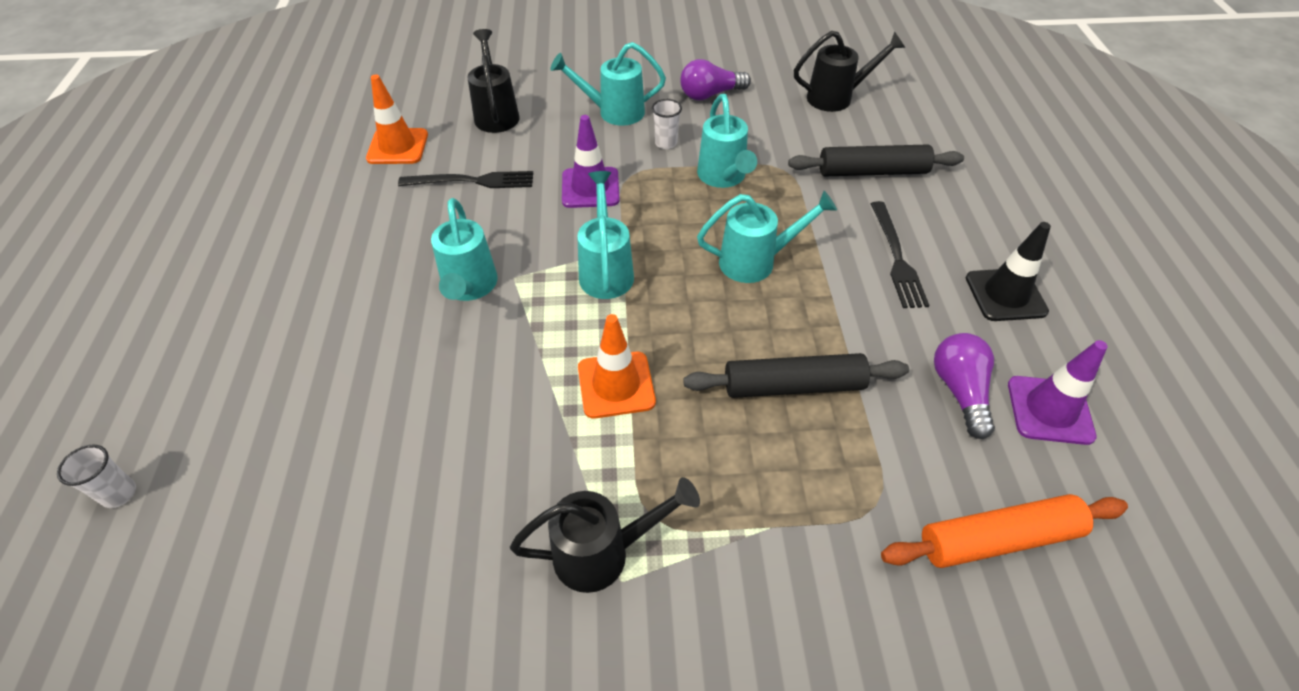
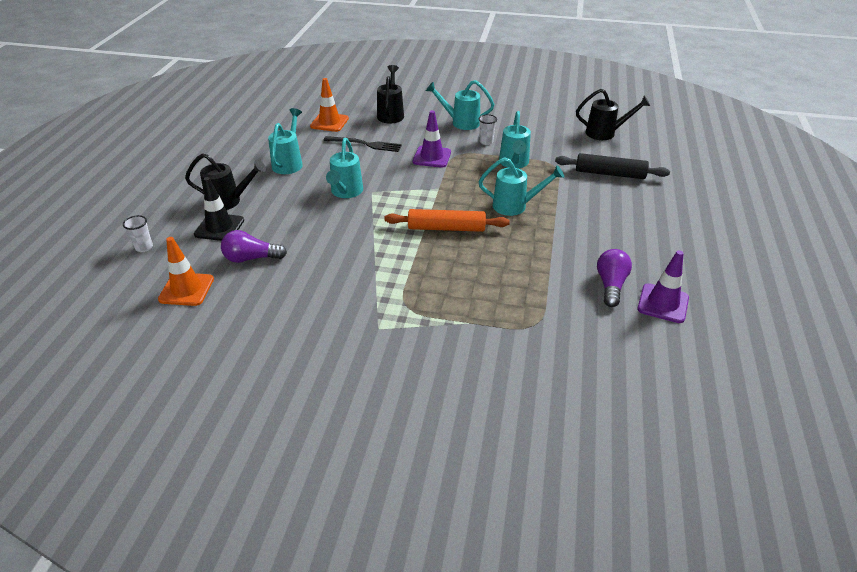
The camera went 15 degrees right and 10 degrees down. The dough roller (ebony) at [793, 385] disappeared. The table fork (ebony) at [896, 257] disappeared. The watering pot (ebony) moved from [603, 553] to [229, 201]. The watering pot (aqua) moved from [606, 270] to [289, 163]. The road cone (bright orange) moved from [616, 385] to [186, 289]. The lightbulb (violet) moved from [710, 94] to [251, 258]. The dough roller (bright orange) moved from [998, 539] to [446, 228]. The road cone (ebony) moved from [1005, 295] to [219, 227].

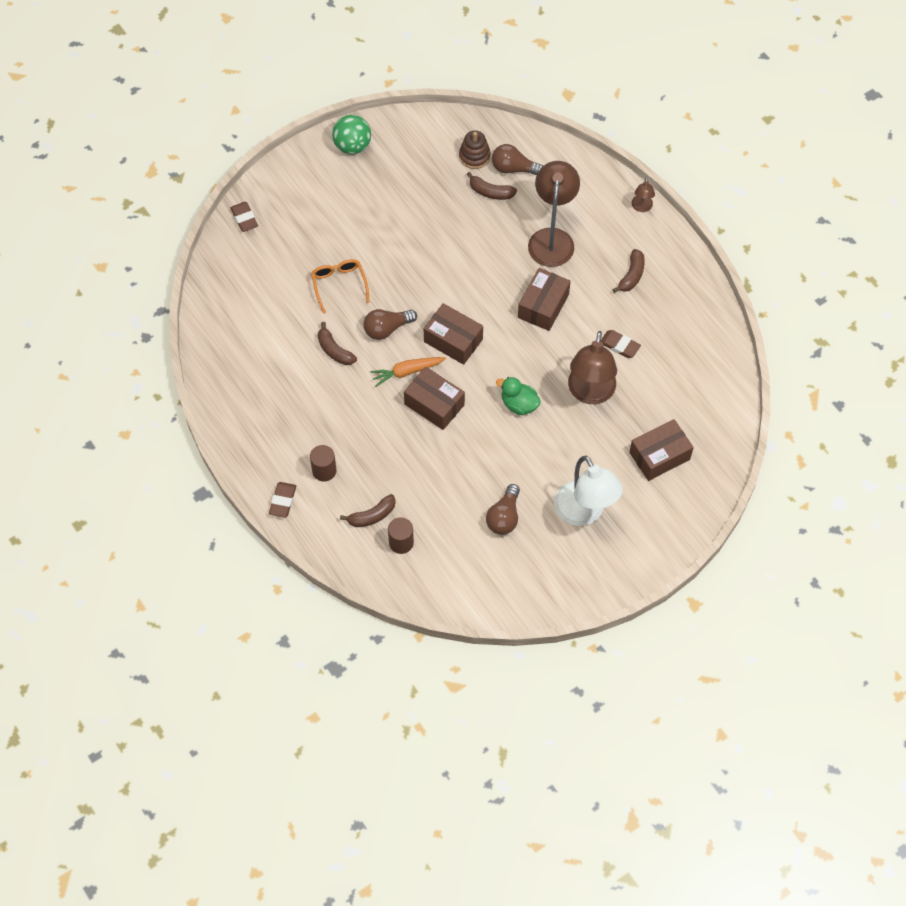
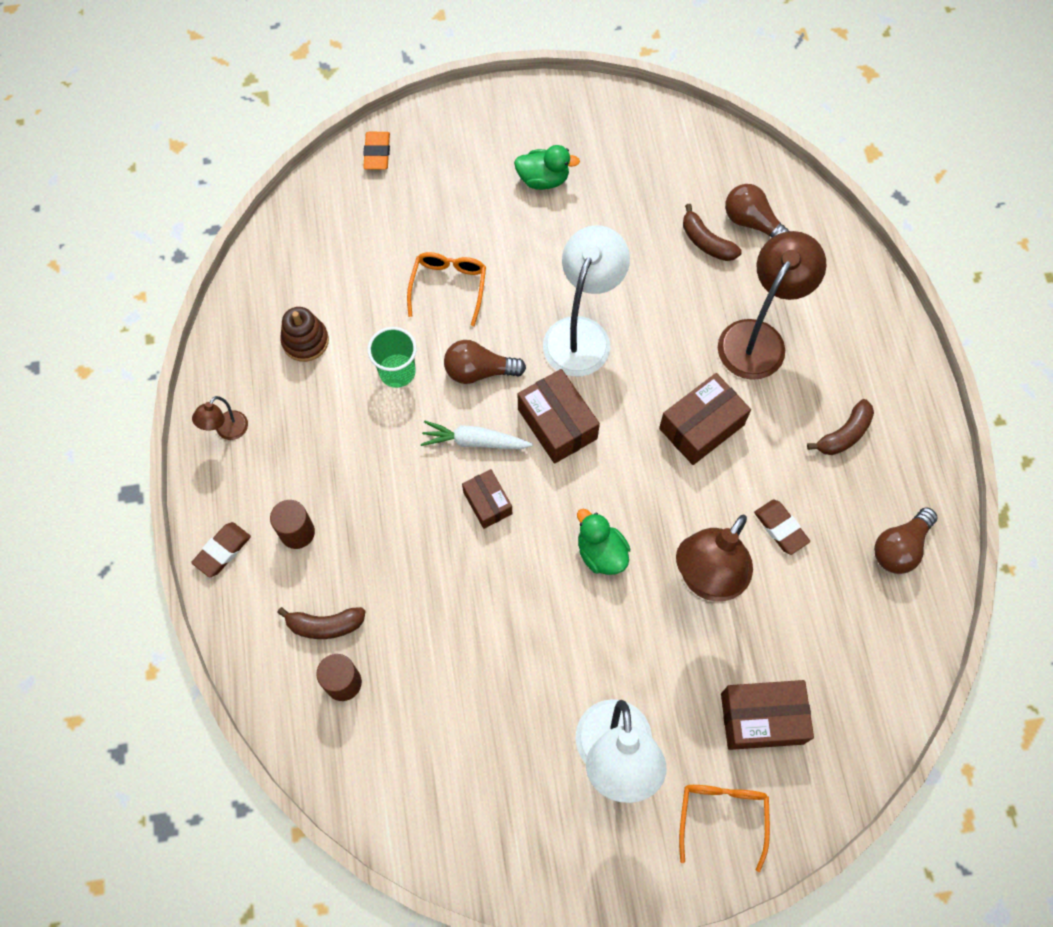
The camera went 25 degrees right and 5 degrees up. The ball (emerald) at [352, 146] disappeared. The duck (emerald) at [543, 179] appeared. The lamp (snow-white) at [582, 334] appeared. The eyeglasses (bright orange) at [722, 816] appeared. The stacking rings (dark brown) moved from [474, 156] to [305, 341]. The lightbulb (dark brown) moved from [504, 517] to [899, 548]. The lamp (dark brown) moved from [641, 207] to [227, 431]. The toy banana (dark brown) at [334, 350] was replaced by the beaker (emerald) at [397, 372]. The eraser (dark brown) at [244, 218] became the eraser (bright orange) at [377, 153]. The root vegetable (bright orange) at [407, 372] became the root vegetable (snow-white) at [474, 441]. The box (dark brown) at [434, 404] changed to 0.62 times the size.

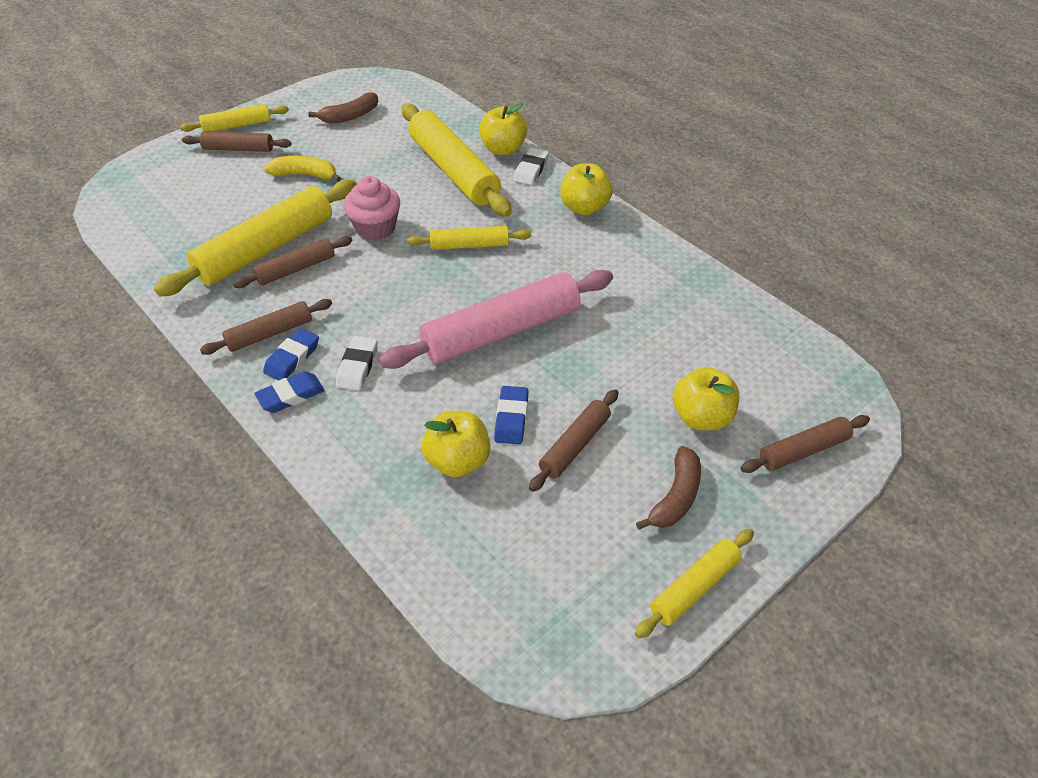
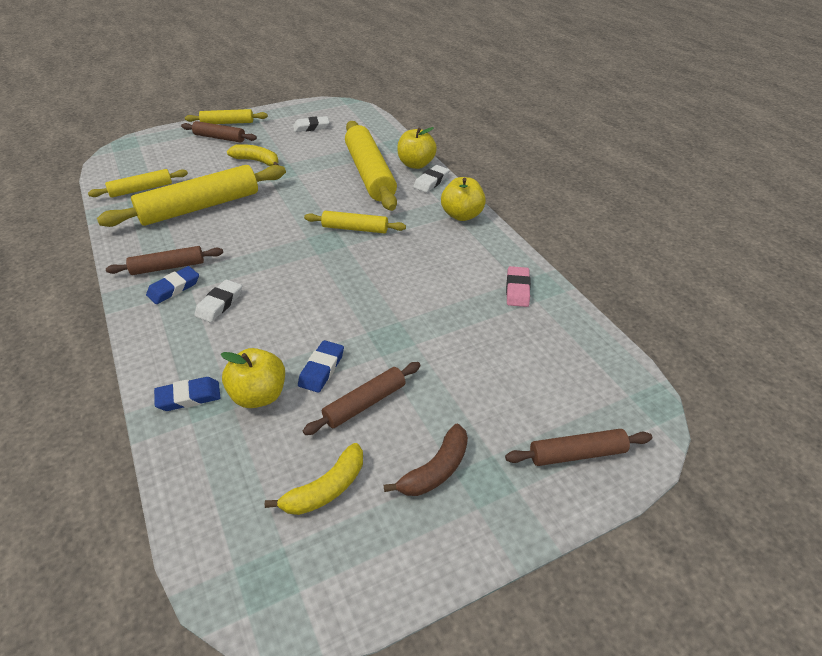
The camera went 15 degrees right and 5 degrees down. The dough roller (dark brown) at [296, 269] disappeared. The fairy cake (rosy) at [375, 228] disappeared. The dough roller (rosy) at [501, 332] disappeared. The toy apple (bright yellow) at [701, 417] disappeared. The toy banana (bright yellow) at [325, 489] appeared. The eraser (rosy) at [517, 289] appeared. The eraser (royal blue) moved from [291, 395] to [189, 397]. The dough roller (bright yellow) moved from [694, 588] to [141, 189]. The toy banana (dark brown) at [350, 116] was replaced by the eraser (snow-white) at [311, 127].

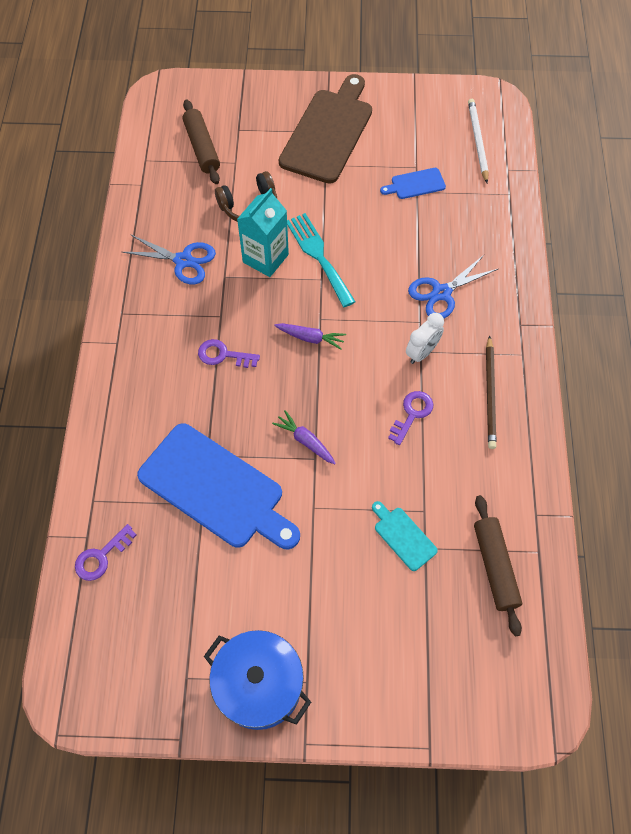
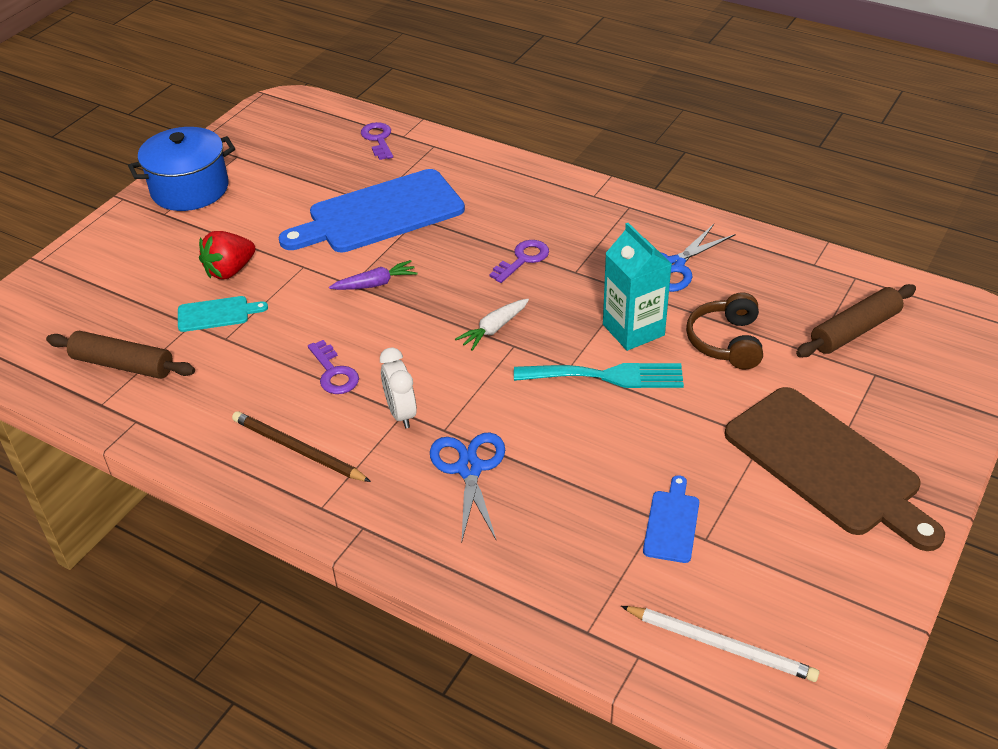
The camera went 120 degrees right and 20 degrees down. The toy strawberry (scarlet) at [230, 271] appeared. The root vegetable (violet) at [310, 338] became the root vegetable (snow-white) at [494, 329]. The dough roller (dark brown) at [202, 148] turned 45 degrees counterclockwise.

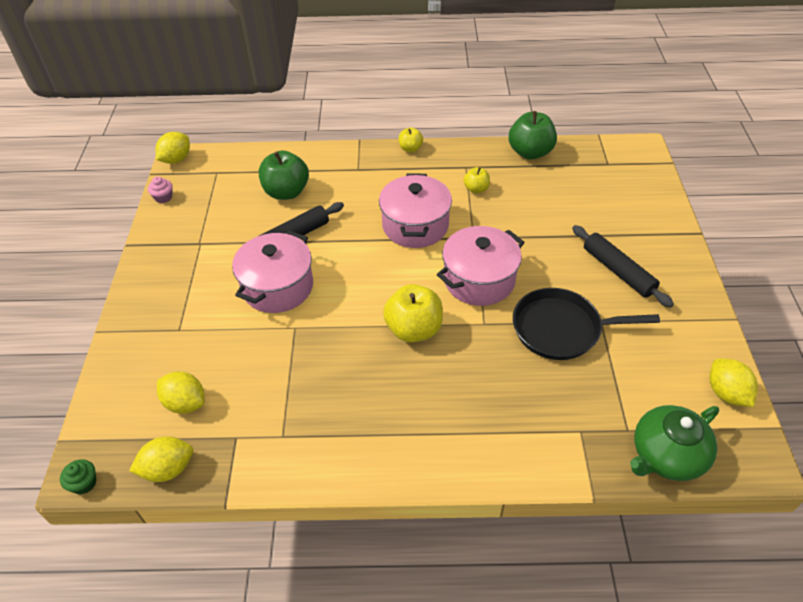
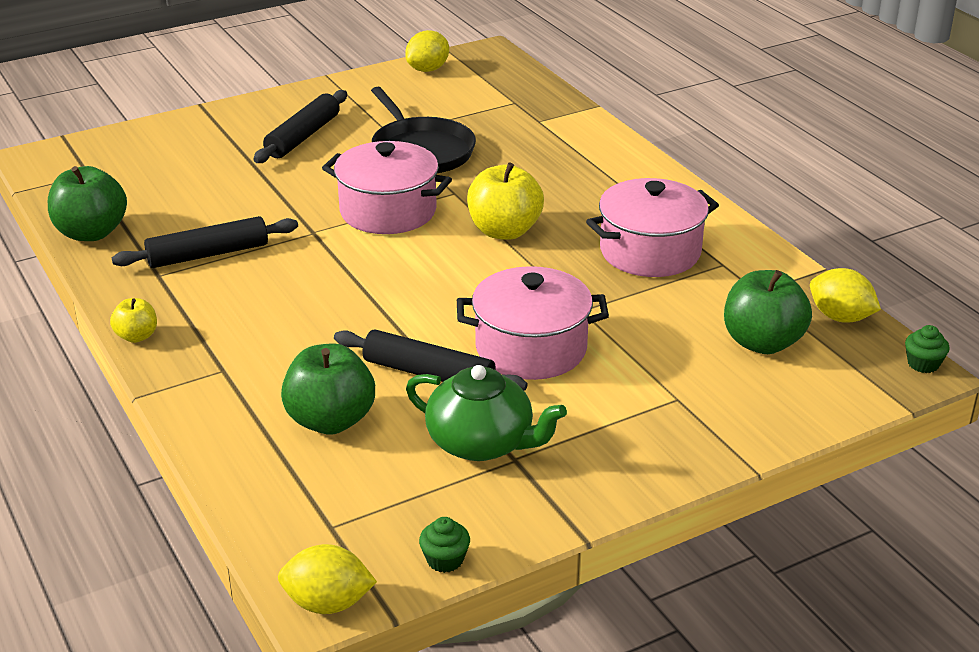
The camera went 120 degrees left and 15 degrees down. The stockpot (rosy) moved from [415, 225] to [650, 252]. The china teapot (emerald) moved from [666, 455] to [481, 443]. The lemon (bright yellow) at [185, 403] was replaced by the toy apple (emerald) at [762, 342]. The toy apple (bright yellow) at [476, 189] was replaced by the dough roller (ebony) at [208, 254]. The fairy cake (rosy) at [163, 197] became the fairy cake (emerald) at [445, 560].

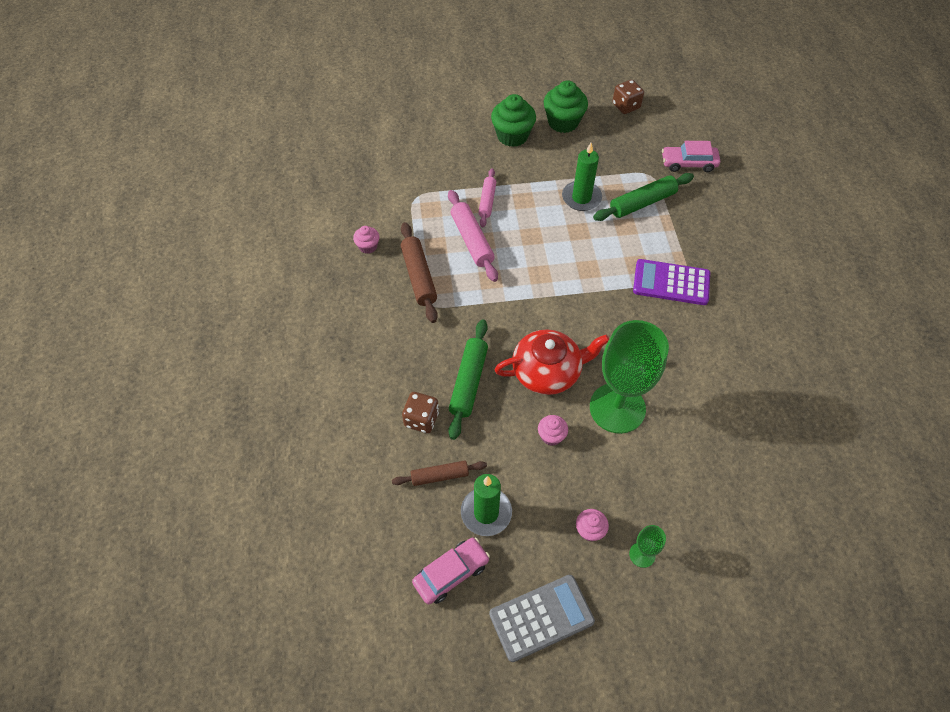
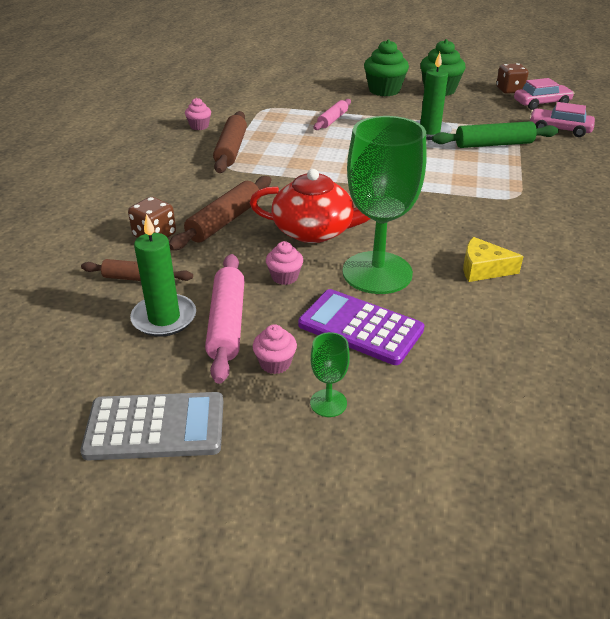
The camera went 20 degrees right and 20 degrees down. The cheese wedge (bright yellow) at [483, 269] appeared. The automobile (rosy) moved from [451, 573] to [541, 103]. The dough roller (rosy) moved from [472, 240] to [227, 324]. The adding machine (violet) moved from [671, 283] to [360, 327]. The dough roller (emerald) at [469, 382] became the dough roller (dark brown) at [224, 221].

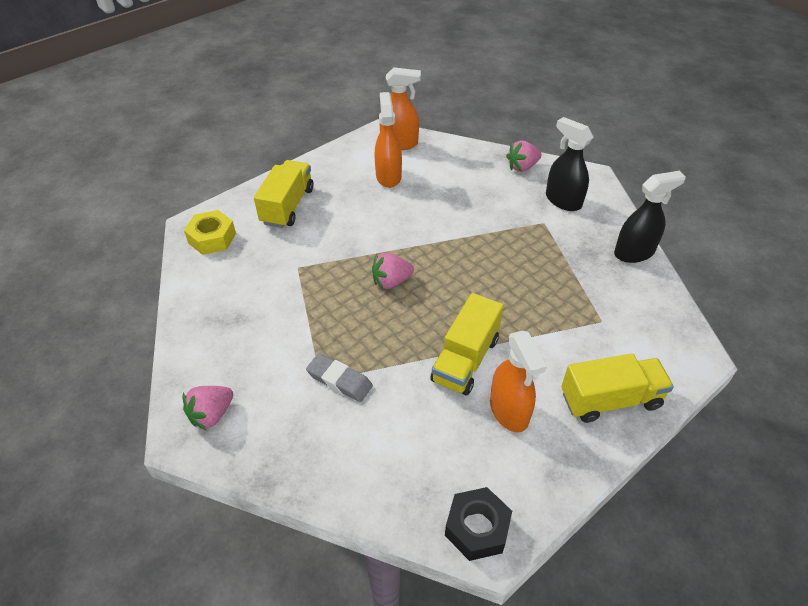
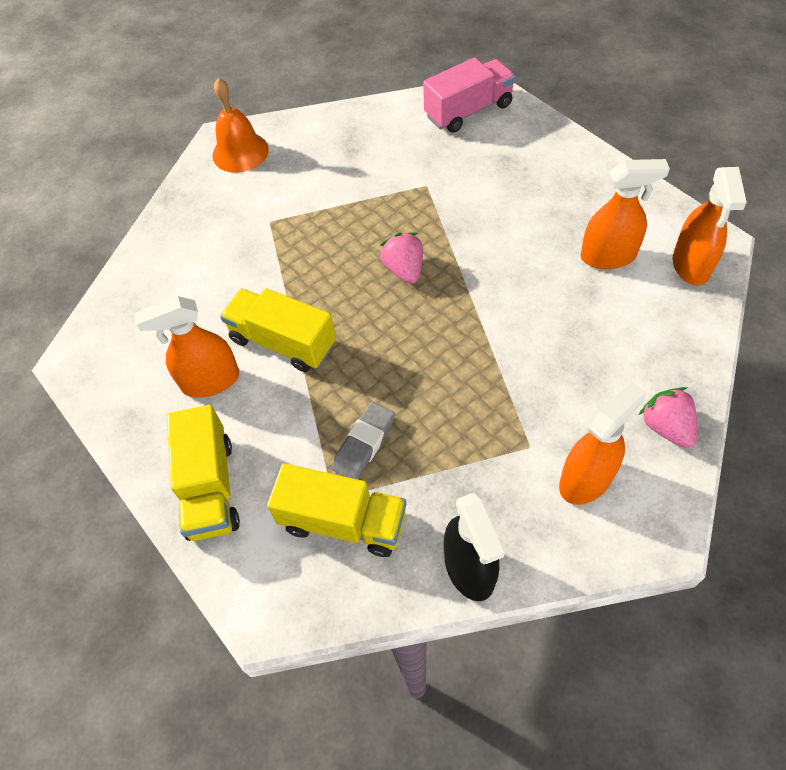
The camera went 95 degrees right and 10 degrees up. The nut (ebony) at [477, 528] disappeared. The truck (bright yellow) moved from [288, 206] to [343, 522]. The eraser (gray) moved from [339, 380] to [364, 444]. The toy strawberry (rosy) at [212, 414] was replaced by the hand bell (bright orange) at [240, 152]. The nut (bright yellow) at [212, 238] was replaced by the truck (rosy) at [468, 111]. The spray bottle (ebony) at [563, 200] became the spray bottle (bright orange) at [586, 479].

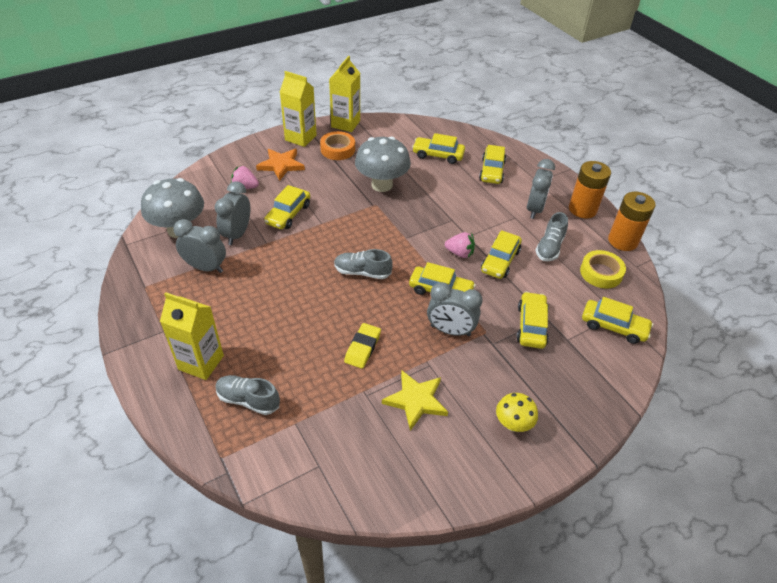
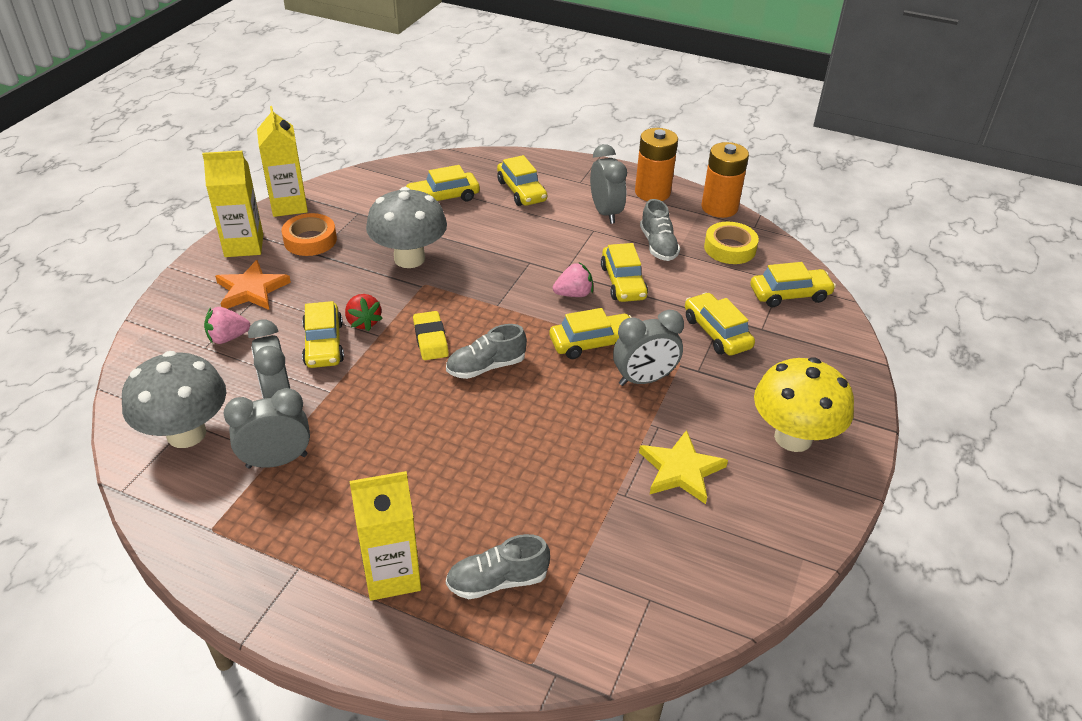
The camera went 35 degrees left and 5 degrees down. The toy strawberry (scarlet) at [363, 322] appeared. The eraser (bright yellow) moved from [362, 348] to [430, 339]. The mushroom (bright yellow) at [513, 424] changed to 1.84 times the size.

